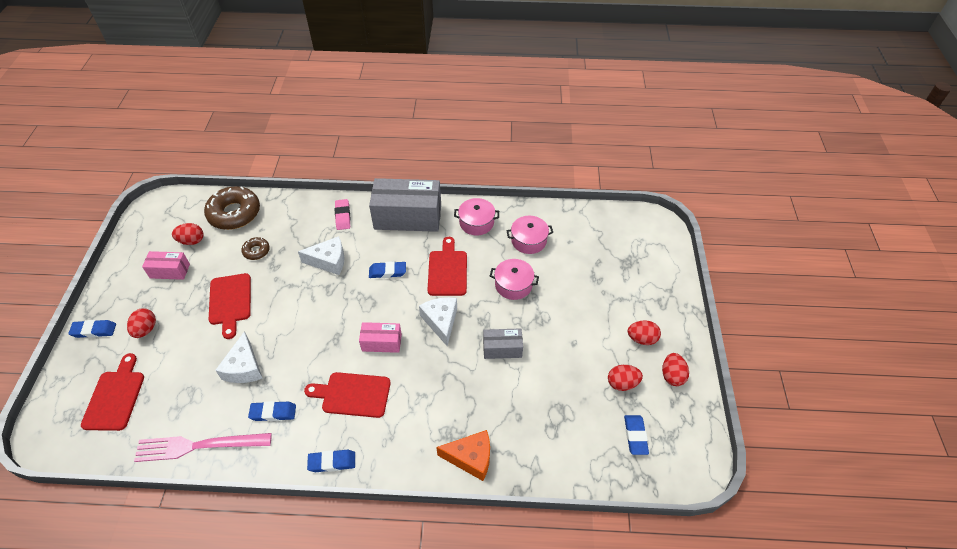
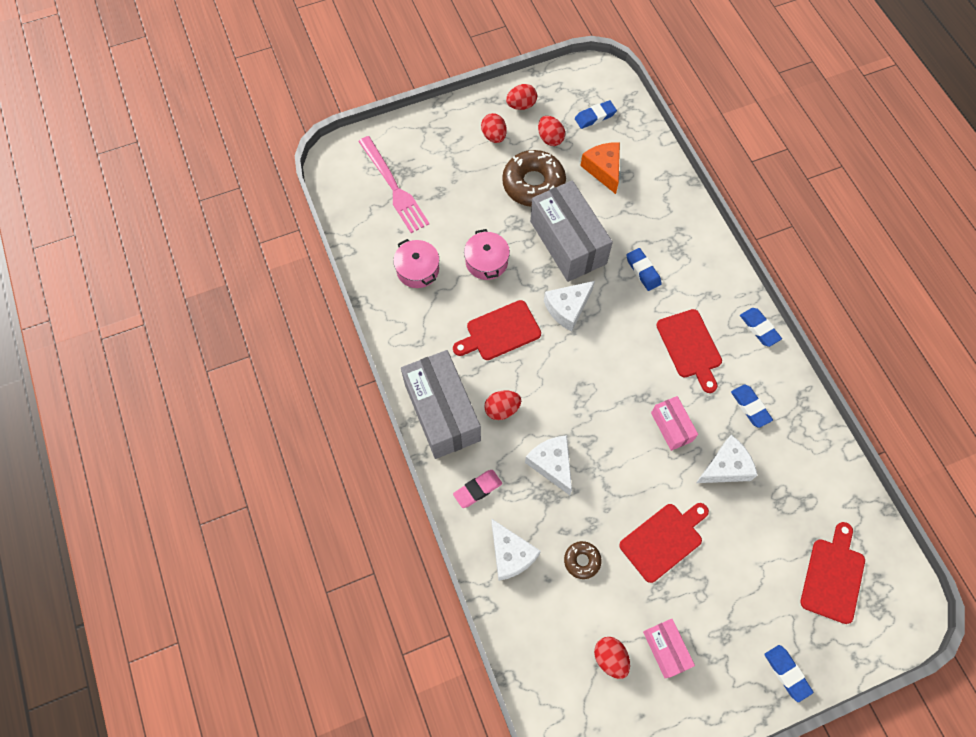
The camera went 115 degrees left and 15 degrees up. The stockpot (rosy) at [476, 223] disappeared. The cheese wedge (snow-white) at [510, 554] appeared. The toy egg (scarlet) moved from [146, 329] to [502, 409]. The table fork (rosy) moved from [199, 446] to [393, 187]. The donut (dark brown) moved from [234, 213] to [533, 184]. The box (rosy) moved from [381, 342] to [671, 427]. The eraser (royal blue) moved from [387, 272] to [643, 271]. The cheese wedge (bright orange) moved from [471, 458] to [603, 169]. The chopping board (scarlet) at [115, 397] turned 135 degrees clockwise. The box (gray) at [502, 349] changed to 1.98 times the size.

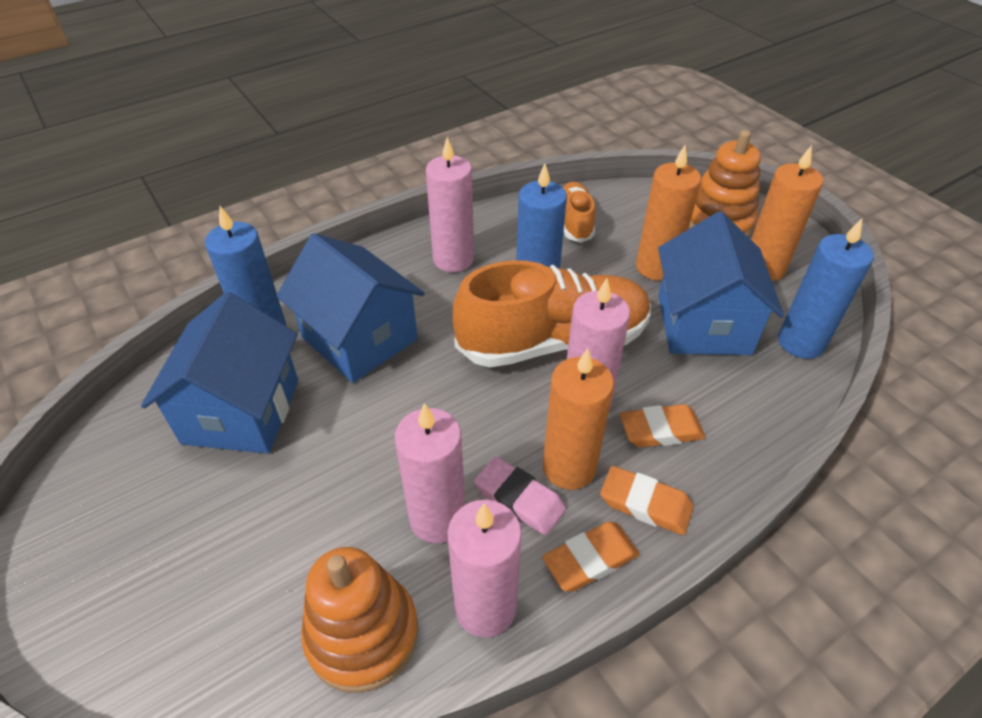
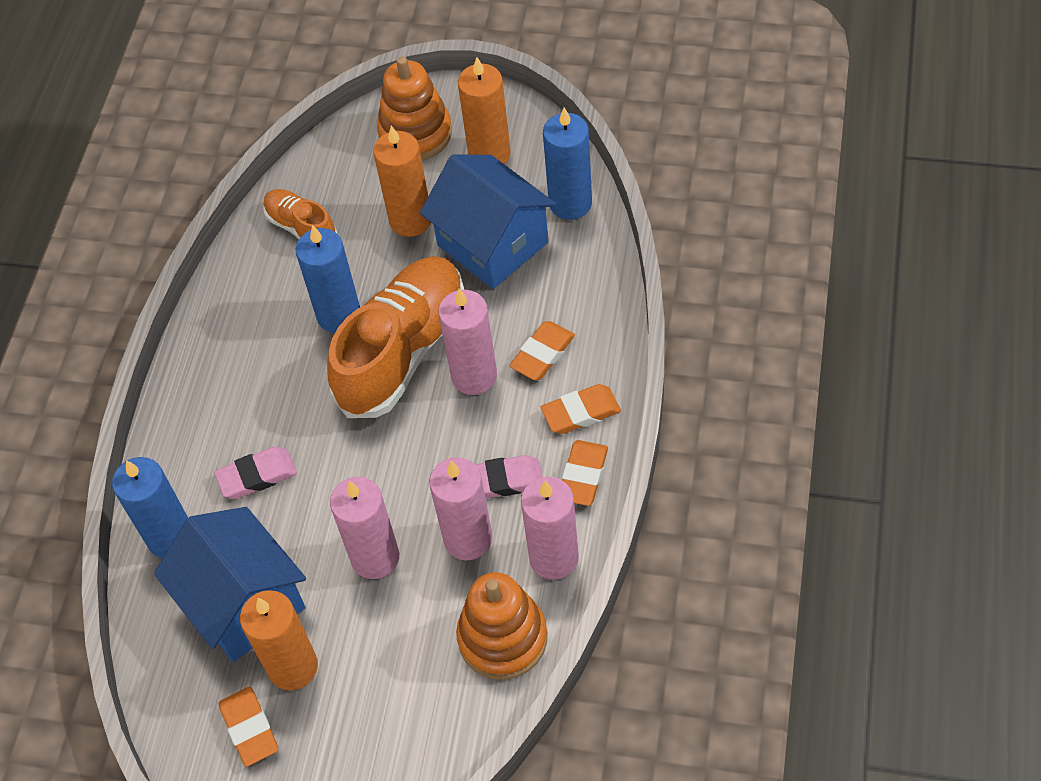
The camera went 40 degrees left and 10 degrees up. The eraser (bright orange) at [249, 728] appeared. The wax candle (rosy) moved from [453, 259] to [375, 557]. The wax candle (bright orange) moved from [569, 467] to [293, 667]. The cottage (royal blue) at [359, 338] was replaced by the eraser (rosy) at [257, 476].

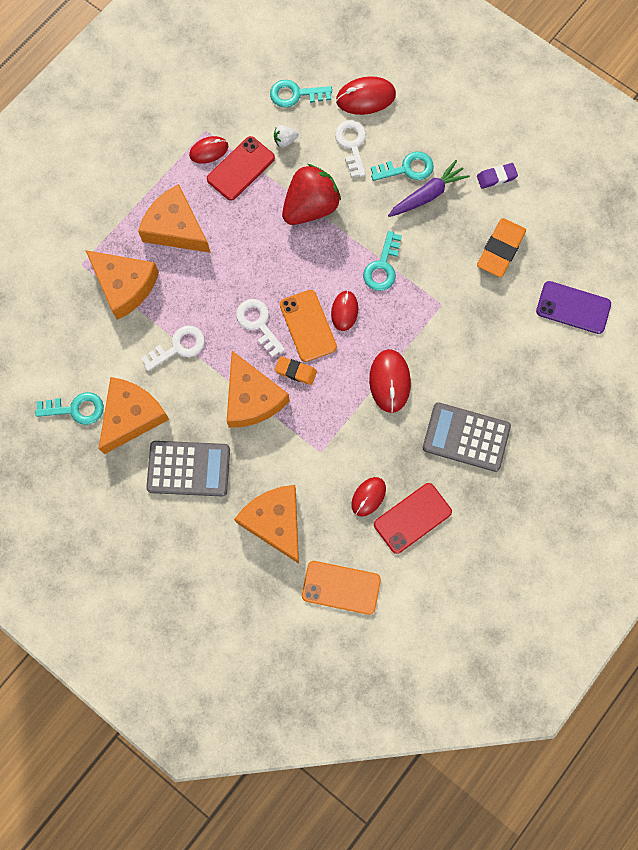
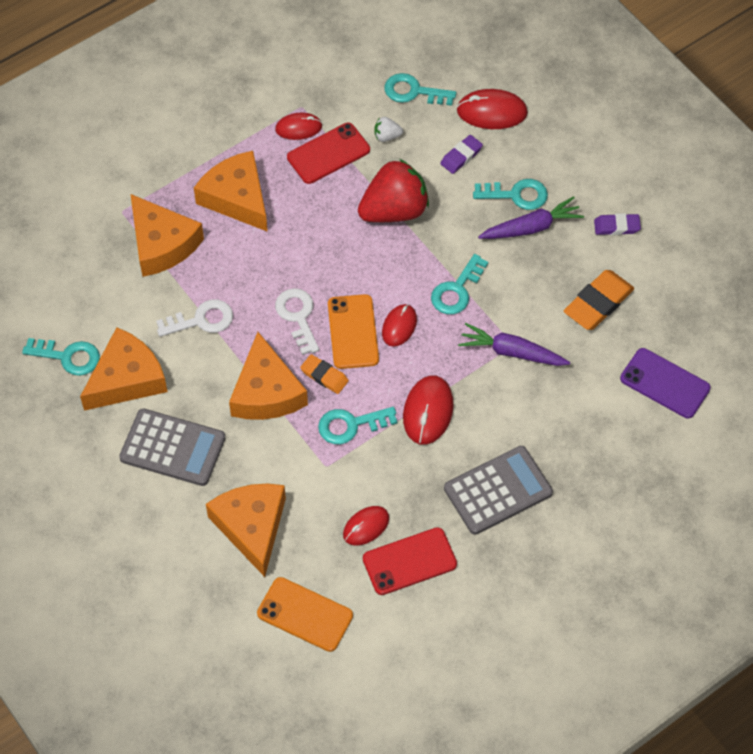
The camera went 15 degrees right and 15 degrees down. The door key (aqua) at [350, 425] appeared. The root vegetable (violet) at [512, 352] appeared. The door key (snow-white) at [352, 144] was replaced by the eraser (violet) at [461, 156]. The adding machine (gray) at [466, 437] turned 120 degrees clockwise.

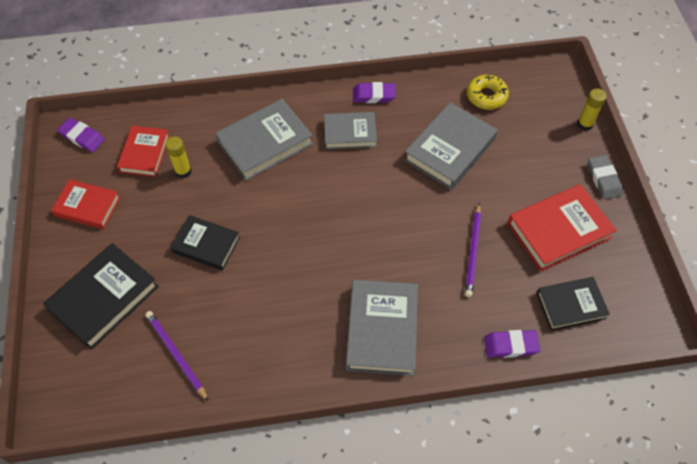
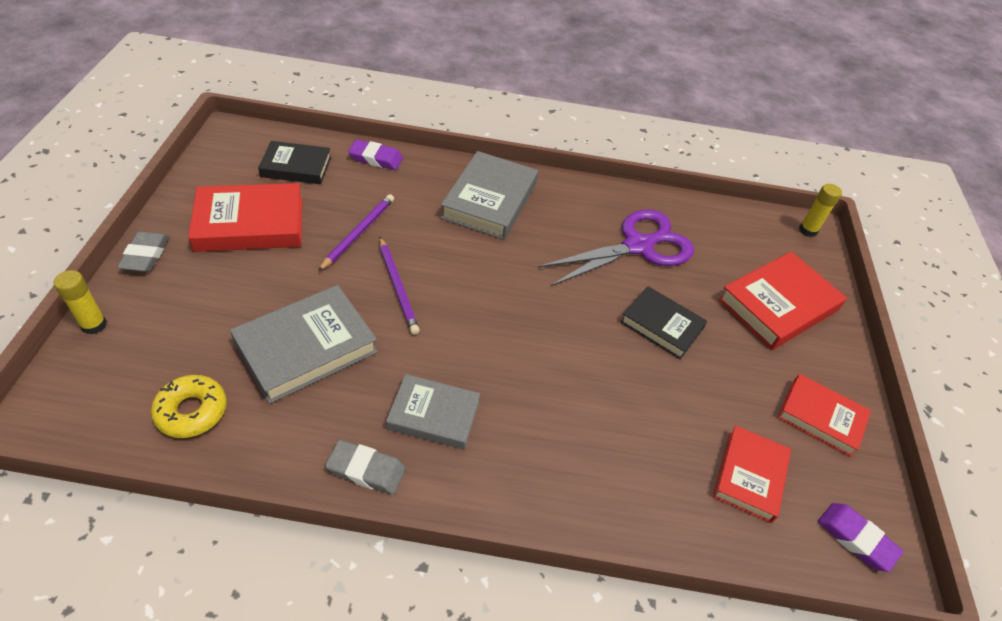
The camera went 170 degrees left and 10 degrees down. The book (gray) at [265, 143] disappeared. The pair of scissors (violet) at [638, 246] appeared. The wooden pencil (violet) moved from [176, 355] to [398, 287]. The glue (bright yellow) moved from [183, 171] to [808, 230]. The book (ebony) at [104, 298] became the book (scarlet) at [777, 305]. The eraser (violet) at [373, 95] became the eraser (gray) at [366, 470].

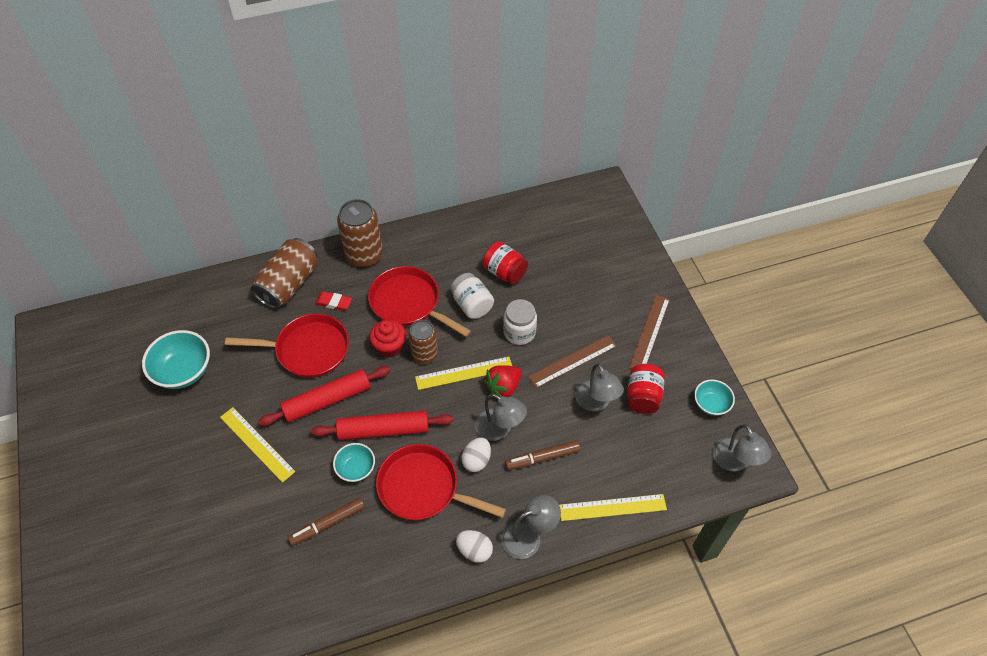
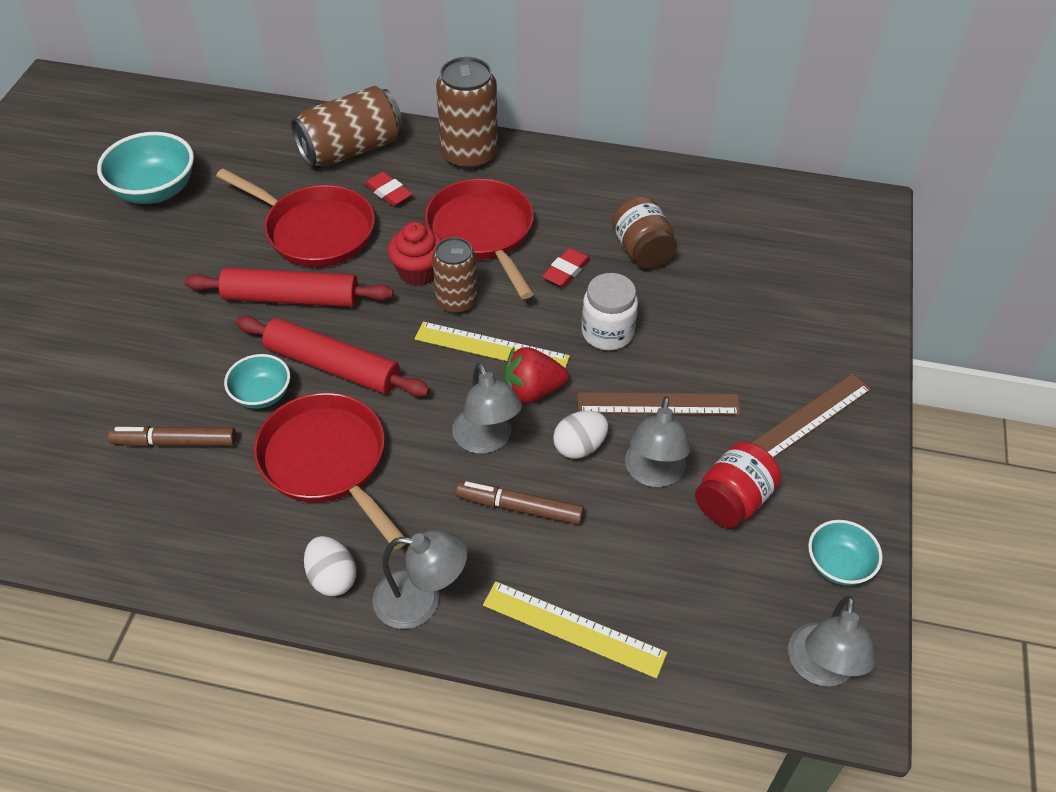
The camera went 30 degrees right and 5 degrees down. The measuring stick (bright yellow) at [257, 444] disappeared. The toy egg (snow-white) moved from [476, 460] to [579, 447]. The preserve jar (snow-white) at [472, 305] was replaced by the eraser (scarlet) at [566, 271]. The preserve jar (scarlet) at [504, 272] became the preserve jar (dark brown) at [642, 251].

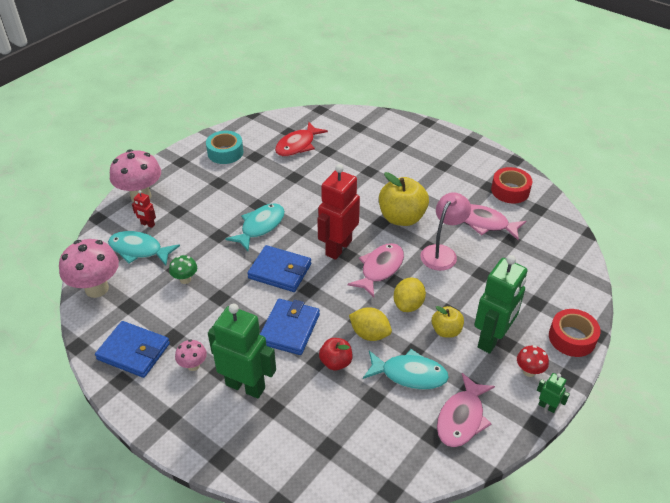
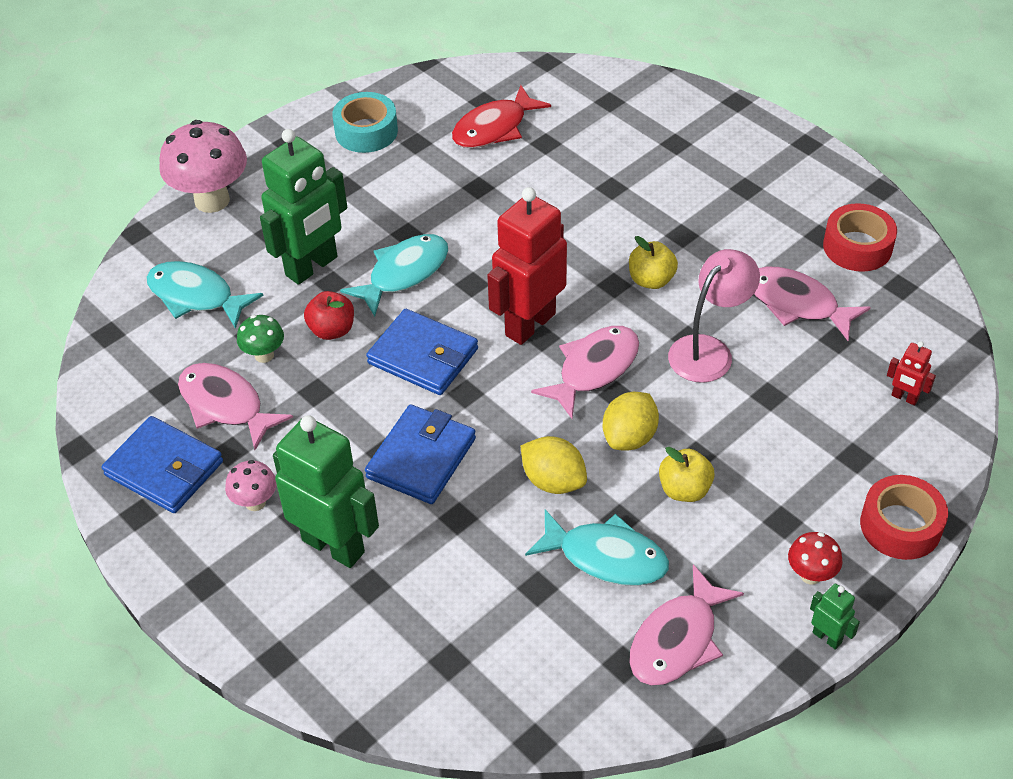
The camera went 10 degrees right and 5 degrees up. The mushroom (rosy) at [96, 289] disappeared. The toy fish (rosy) at [226, 405] appeared. The robot figure (scarlet) moved from [147, 224] to [904, 398]. The toy apple (scarlet) moved from [336, 362] to [332, 330]. The robot figure (emerald) moved from [492, 339] to [312, 267]. The toy apple (bright yellow) at [402, 218] changed to 0.56 times the size.

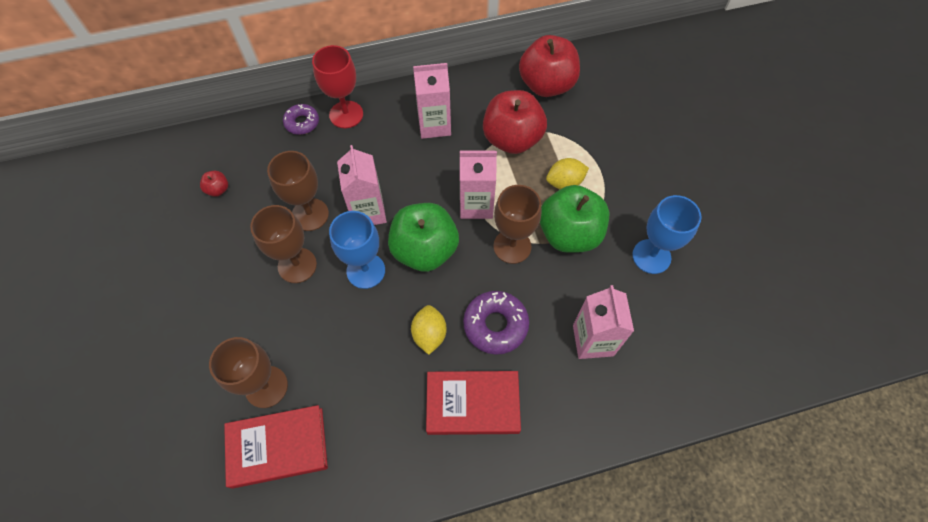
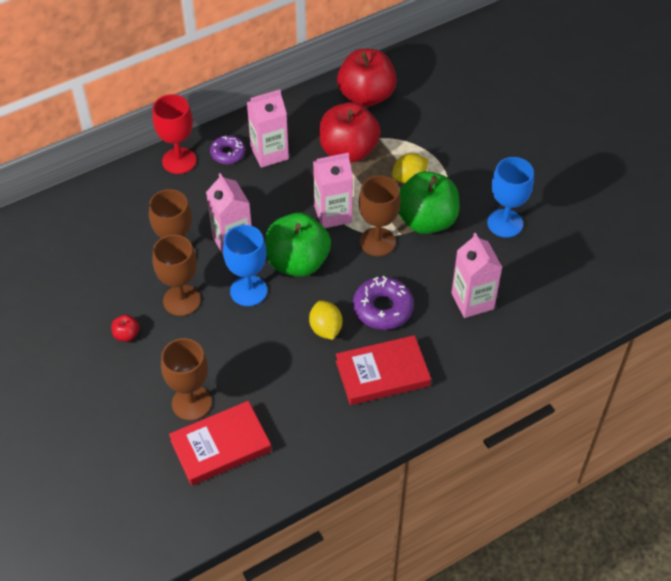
The camera went 15 degrees left and 10 degrees down. The toy apple (scarlet) moved from [218, 189] to [126, 335]. The donut (violet) moved from [302, 123] to [228, 153].

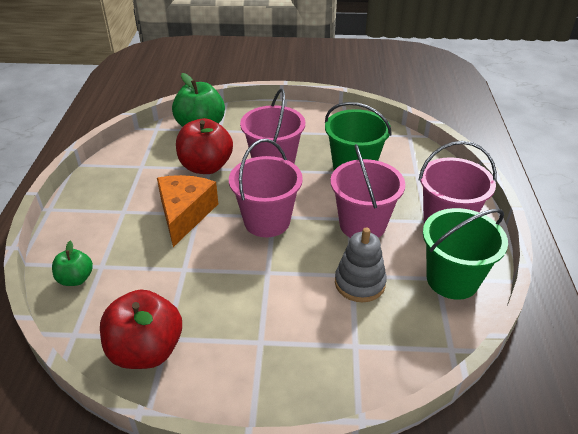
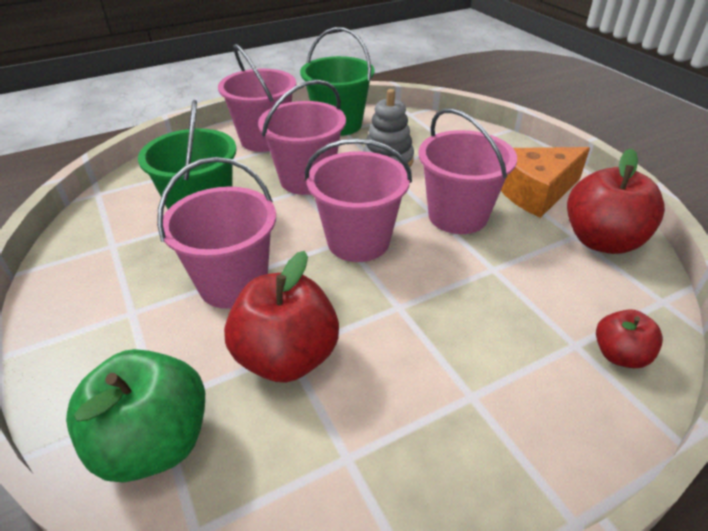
The camera went 120 degrees left and 0 degrees up. The sand bucket (rosy) at [457, 216] appeared. The cheese wedge (bright orange) moved from [185, 214] to [535, 191]. The toy apple (emerald) at [76, 279] became the toy apple (scarlet) at [619, 355].

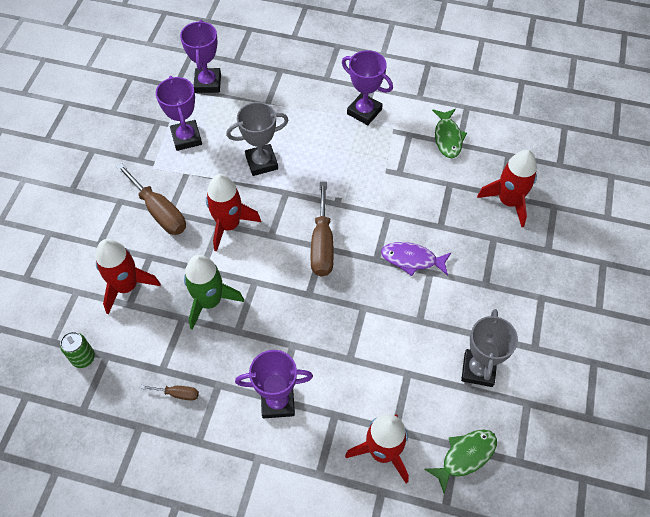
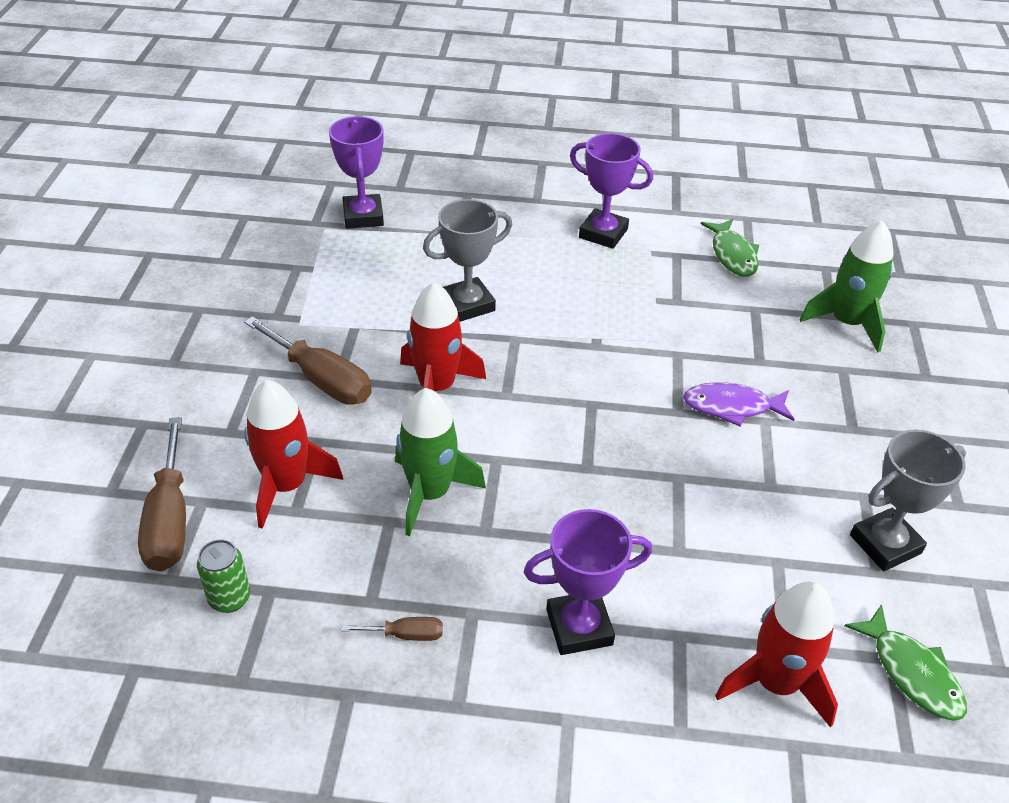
The camera went 10 degrees left and 15 degrees down. The trophy (violet) at [186, 138] disappeared. The flat screwdriver (dark brown) moved from [322, 244] to [169, 520]. The rocket (scarlet) at [508, 202] became the rocket (emerald) at [847, 323]. The toy fish (emerald) at [465, 456] turned 105 degrees clockwise. The trophy (gray) at [478, 370] turned 60 degrees clockwise.

